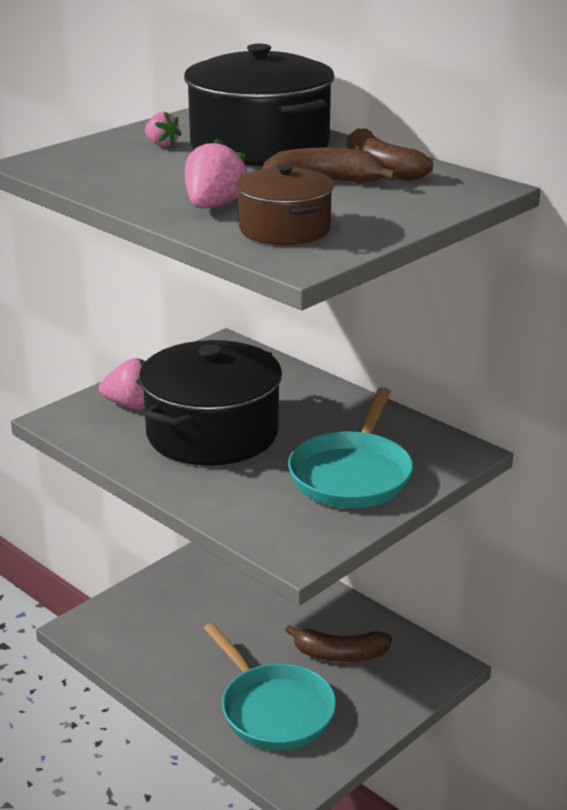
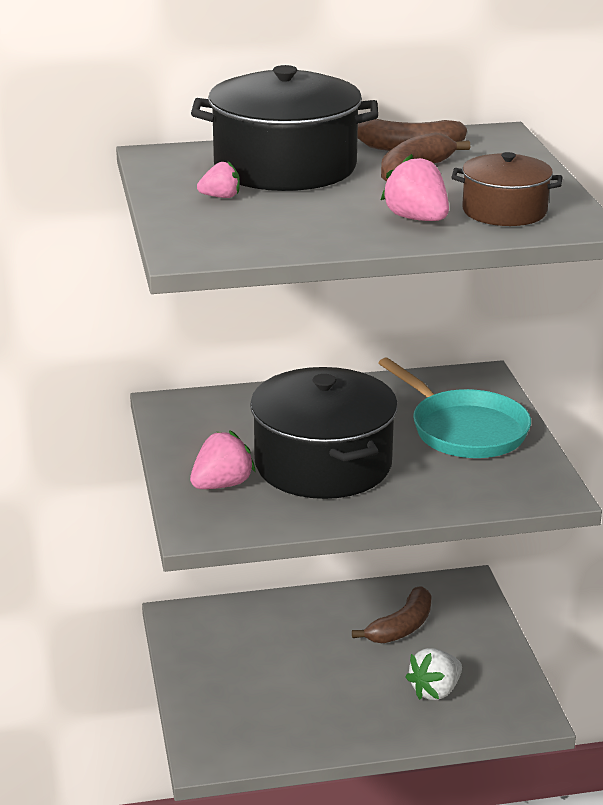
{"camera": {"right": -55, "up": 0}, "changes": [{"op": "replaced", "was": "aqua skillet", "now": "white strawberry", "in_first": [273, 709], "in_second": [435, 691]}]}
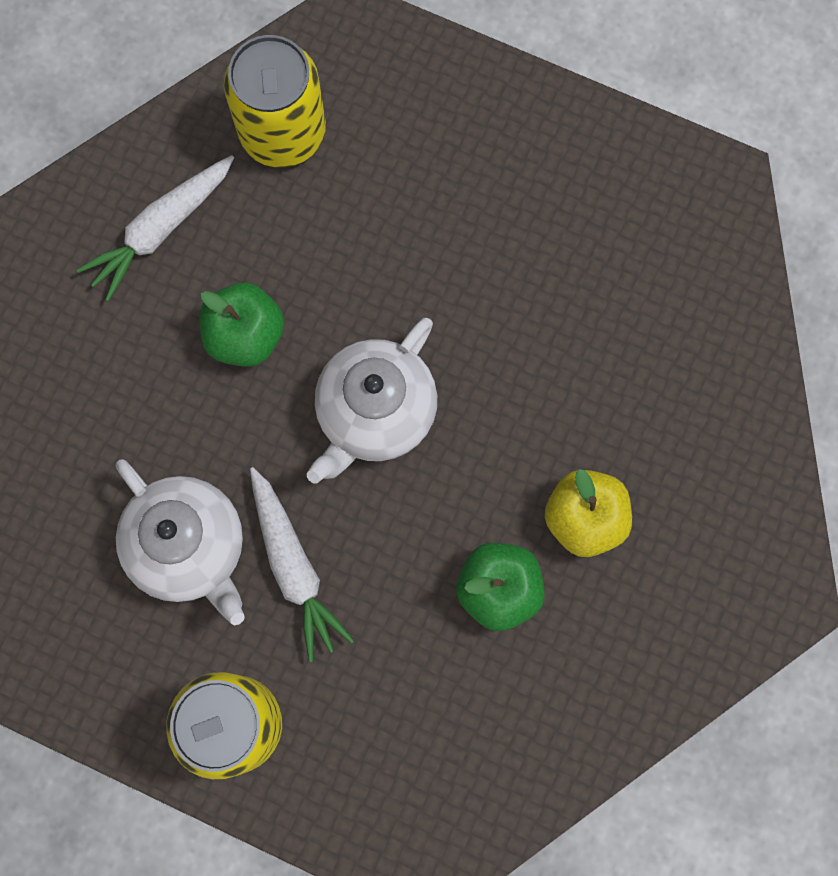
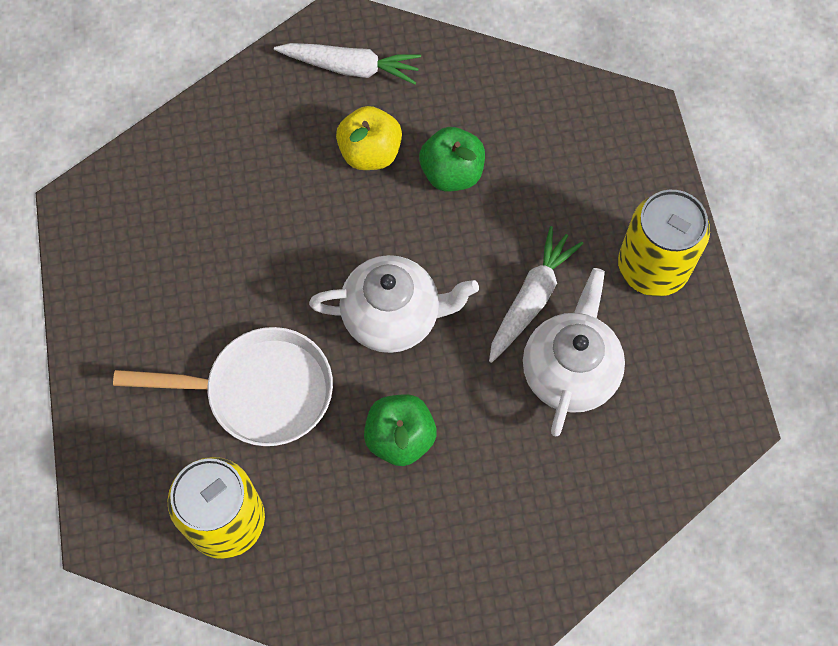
{"camera": {"right": -125, "up": -10}, "changes": [{"op": "moved", "was": "white toy carrot", "in_first": [161, 229], "in_second": [350, 68]}, {"op": "added", "now": "white skillet", "in_second": [260, 391]}]}
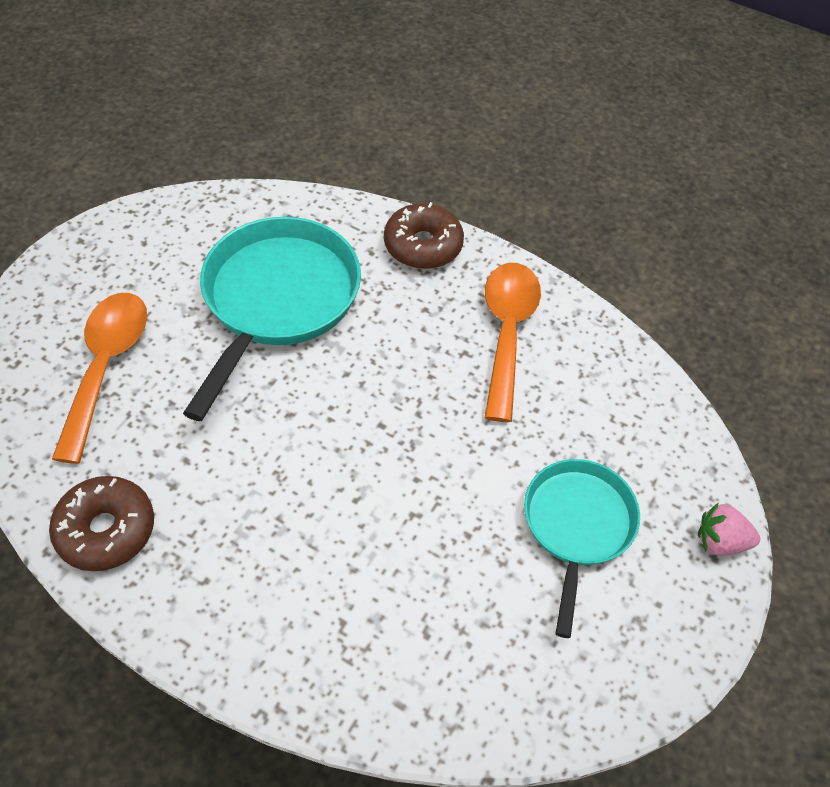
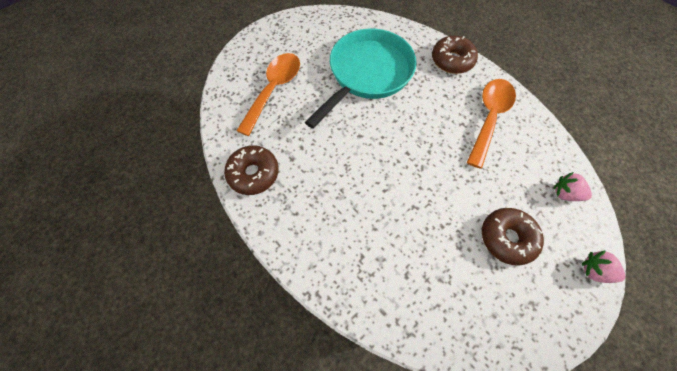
{"camera": {"right": 20, "up": 10}, "changes": [{"op": "replaced", "was": "aqua skillet", "now": "russet doughnut", "in_first": [577, 526], "in_second": [507, 238]}, {"op": "added", "now": "rosy strawberry", "in_second": [565, 193]}]}
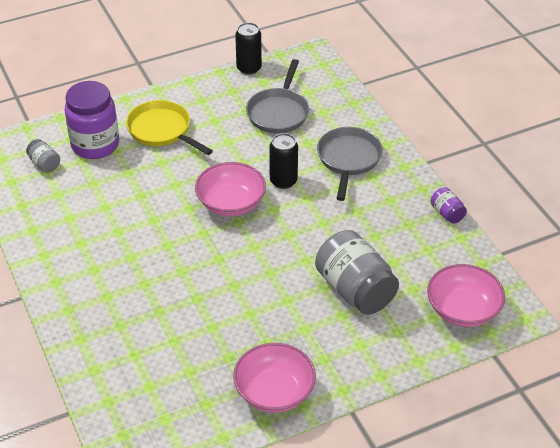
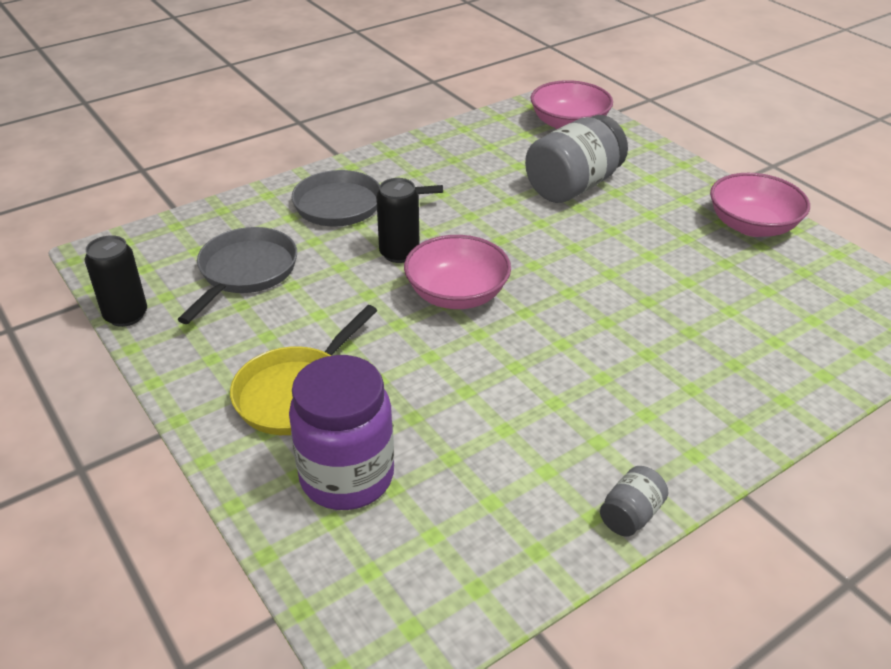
{"camera": {"right": -100, "up": -5}, "changes": [{"op": "moved", "was": "ash-grey jam jar", "in_first": [44, 164], "in_second": [630, 515]}, {"op": "turned", "was": "ash-grey skillet", "in_first": [279, 112], "in_second": [245, 272], "clockwise": -75}, {"op": "removed", "was": "violet jam jar", "in_first": [447, 213]}]}
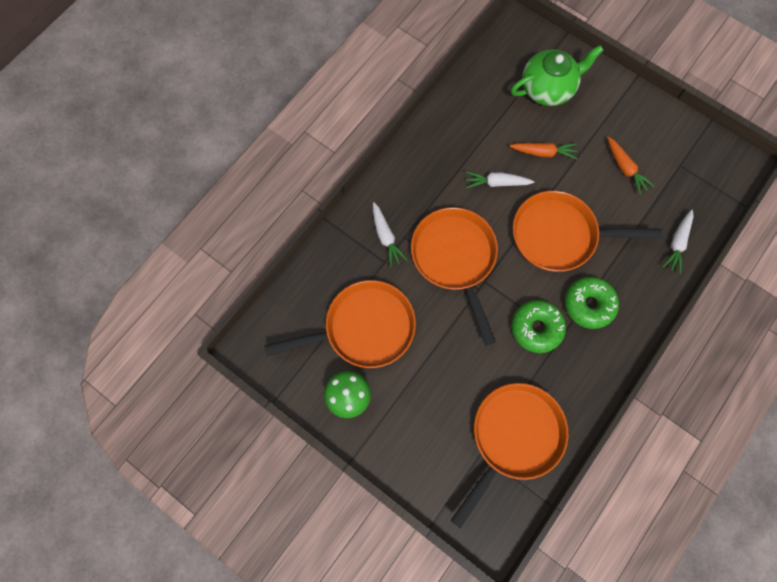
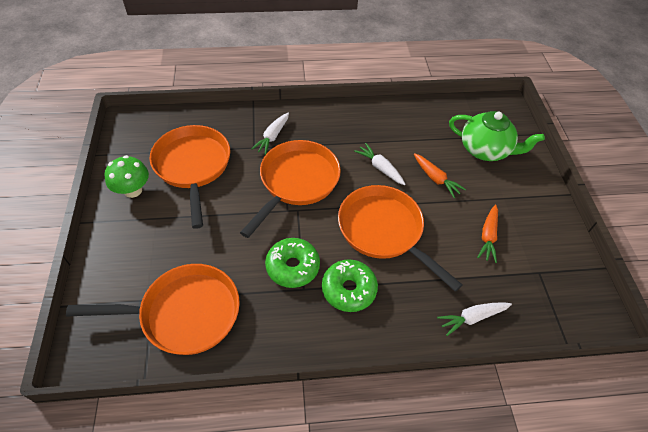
{"camera": {"right": 45, "up": -20}, "changes": [{"op": "turned", "was": "orange-coloured skillet", "in_first": [363, 328], "in_second": [193, 166], "clockwise": -135}]}
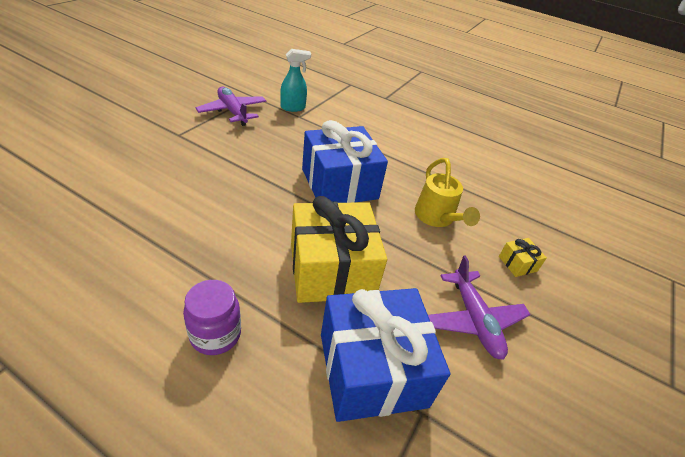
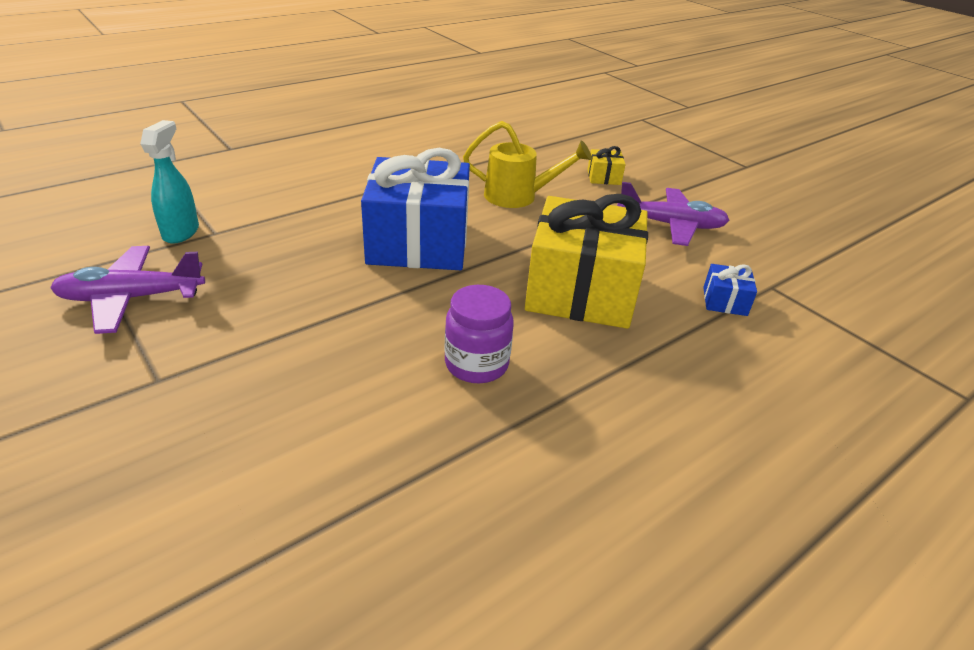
{"camera": {"right": -65, "up": -5}, "changes": [{"op": "moved", "was": "violet jam jar", "in_first": [215, 334], "in_second": [476, 364]}, {"op": "resized", "was": "royal blue gift", "in_first": [372, 369], "in_second": [724, 301], "ratio": 0.4}]}
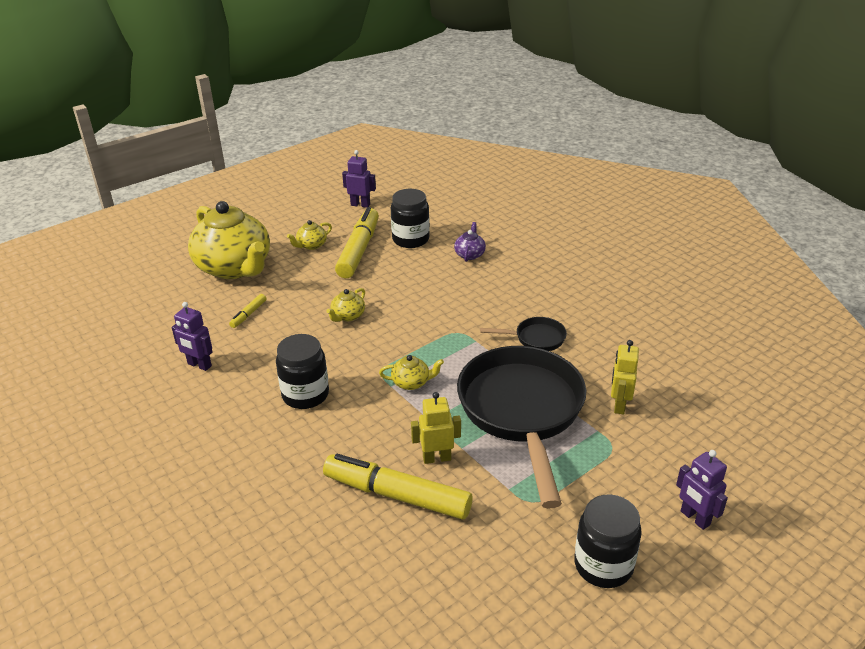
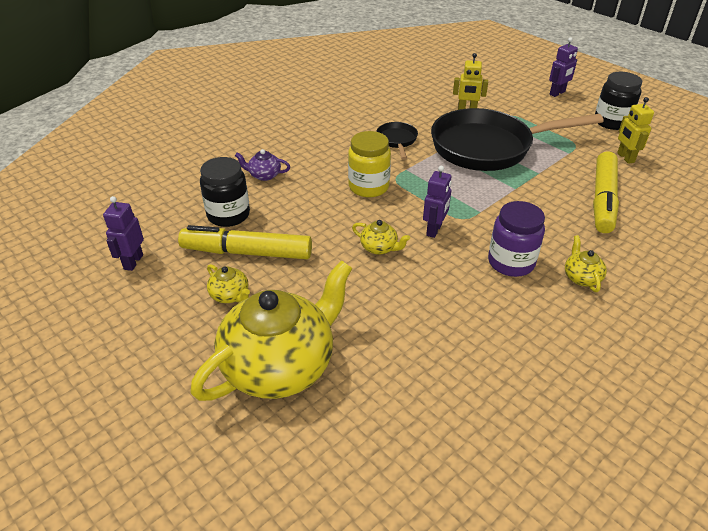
{"camera": {"right": -95, "up": 5}, "changes": [{"op": "moved", "was": "violet robot", "in_first": [199, 365], "in_second": [434, 230]}, {"op": "removed", "was": "golden marker pen", "in_first": [248, 314]}, {"op": "recoloured", "was": "ebony jam jar", "now": "violet jam jar", "in_first": [305, 395], "in_second": [511, 262]}, {"op": "moved", "was": "golden china teapot", "in_first": [411, 382], "in_second": [581, 277]}, {"op": "moved", "was": "golden robot", "in_first": [436, 458], "in_second": [625, 158]}, {"op": "added", "now": "golden jam jar", "in_second": [368, 187]}]}
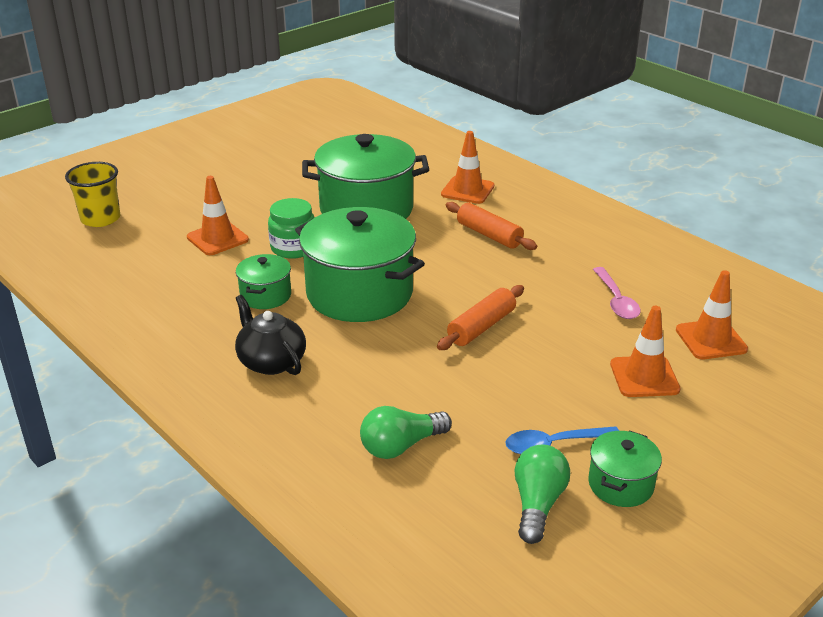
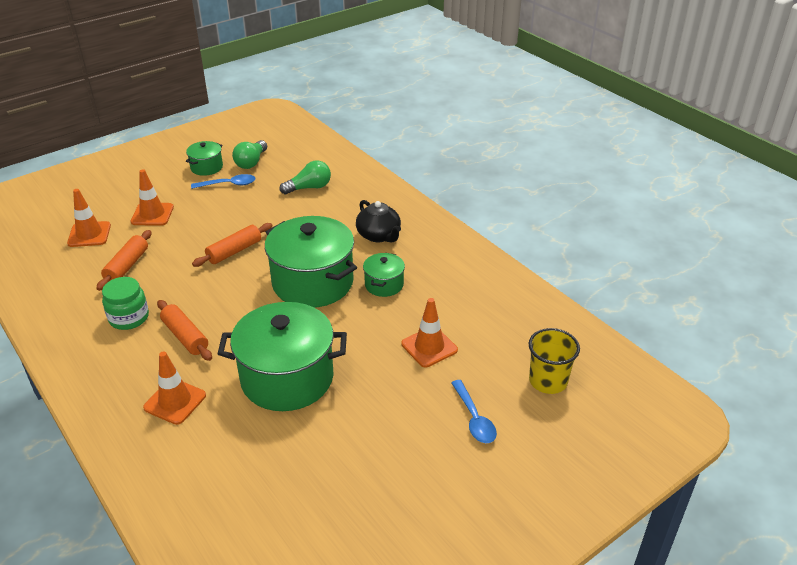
{"camera": {"right": -175, "up": 5}, "changes": [{"op": "moved", "was": "emerald jam jar", "in_first": [293, 248], "in_second": [129, 318]}, {"op": "replaced", "was": "rosy spoon", "now": "orange-coloured pastry roller", "in_first": [616, 300], "in_second": [127, 266]}, {"op": "added", "now": "royal blue spoon", "in_second": [474, 418]}]}
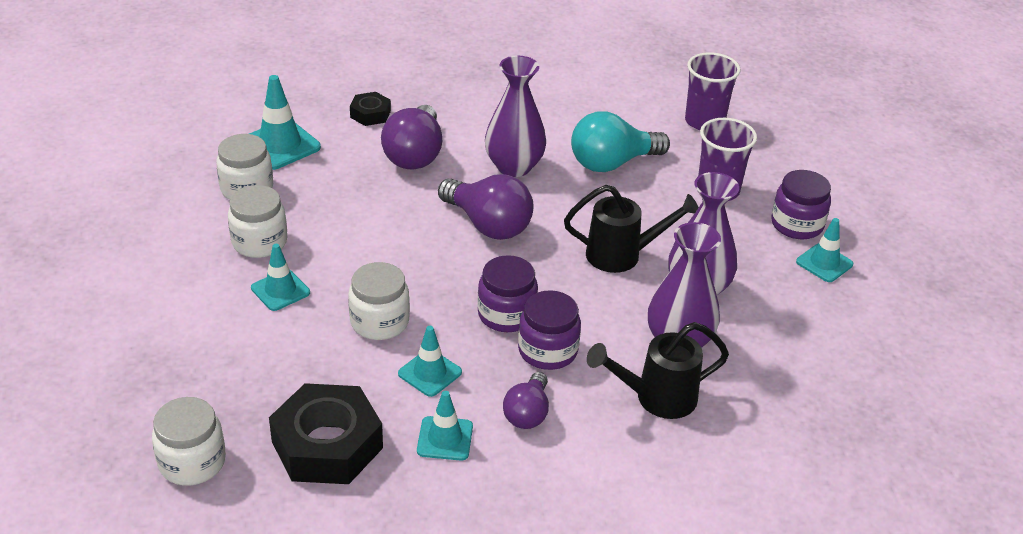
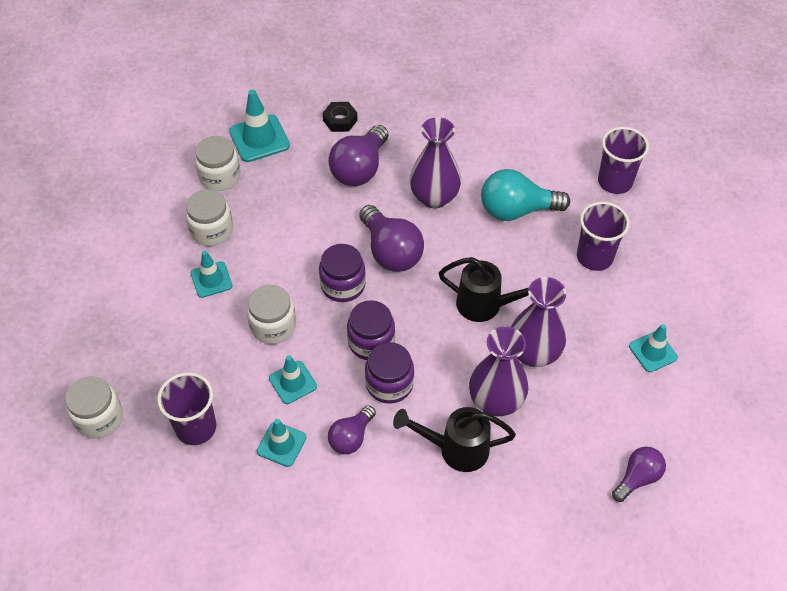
{"camera": {"right": 20, "up": 15}, "changes": [{"op": "replaced", "was": "ebony hexagon nut", "now": "violet beaker", "in_first": [327, 445], "in_second": [196, 427]}, {"op": "moved", "was": "violet jam jar", "in_first": [797, 224], "in_second": [343, 285]}, {"op": "added", "now": "violet lightbulb", "in_second": [637, 478]}]}
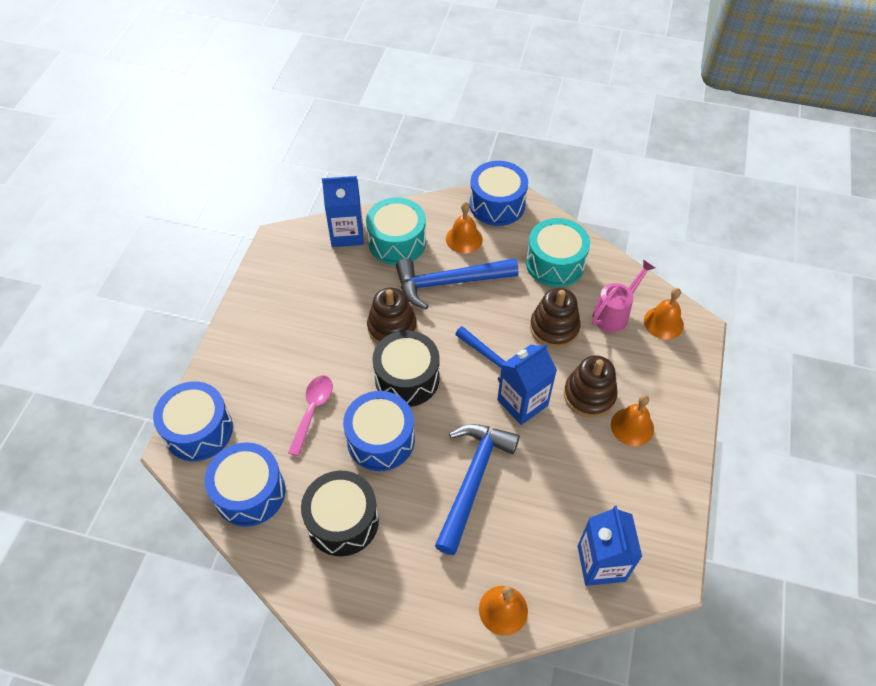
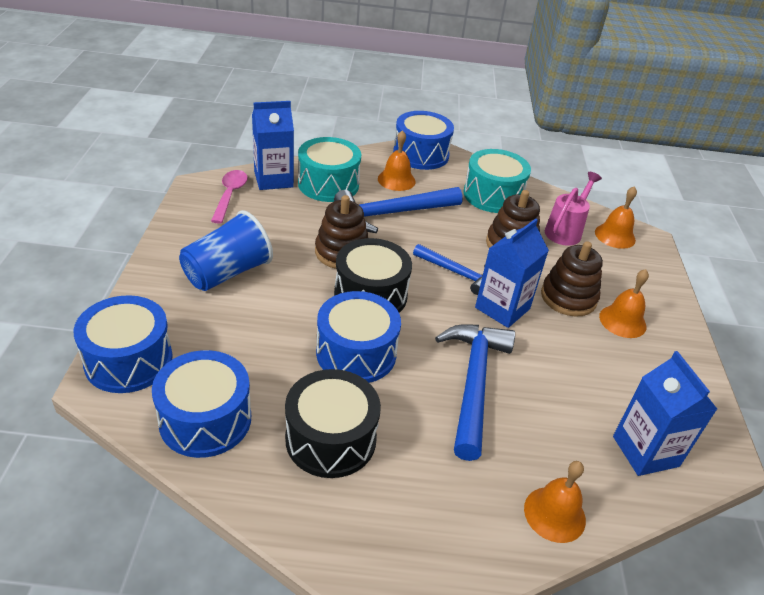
{"camera": {"right": -15, "up": -15}, "changes": [{"op": "moved", "was": "rosy spoon", "in_first": [312, 411], "in_second": [230, 195]}, {"op": "added", "now": "royal blue beaker", "in_second": [227, 273]}]}
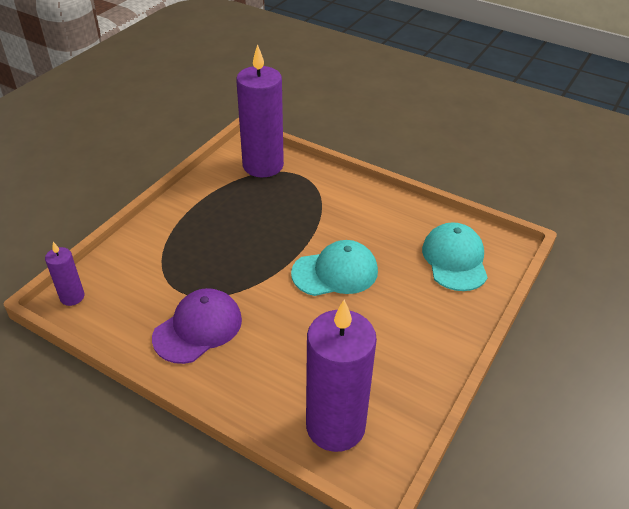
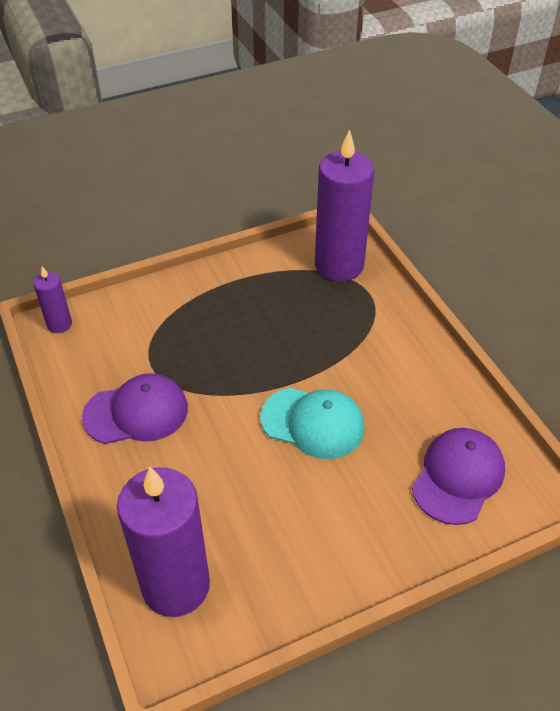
{"camera": {"right": 35, "up": 5}, "changes": [{"op": "recoloured", "was": "aqua peaked cap", "now": "violet peaked cap", "in_first": [454, 259], "in_second": [458, 477]}]}
